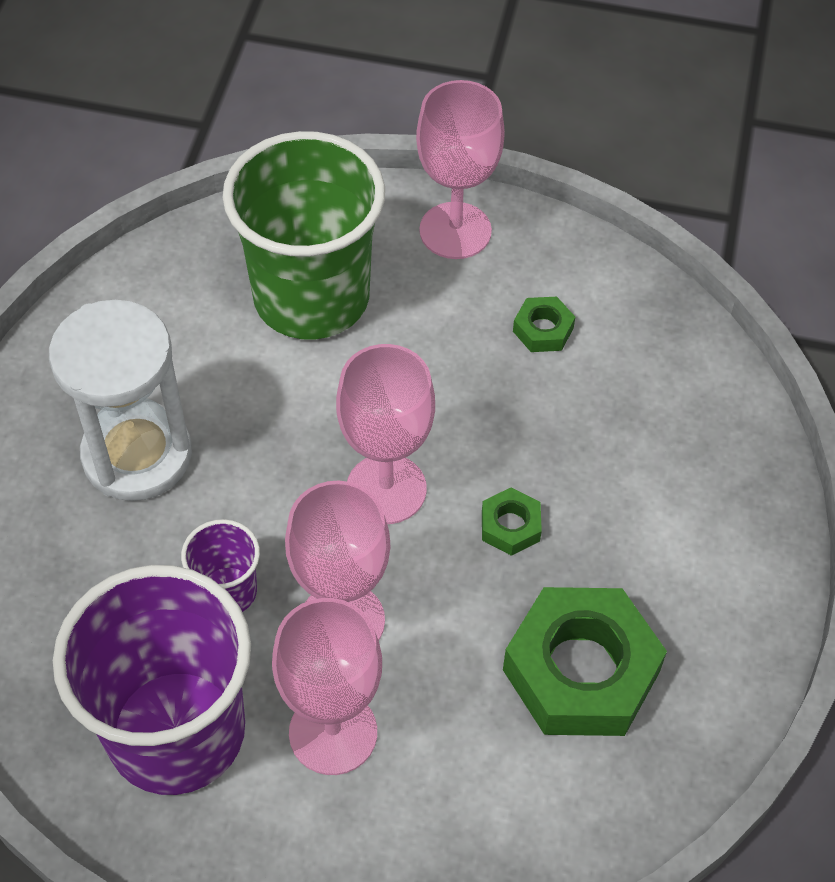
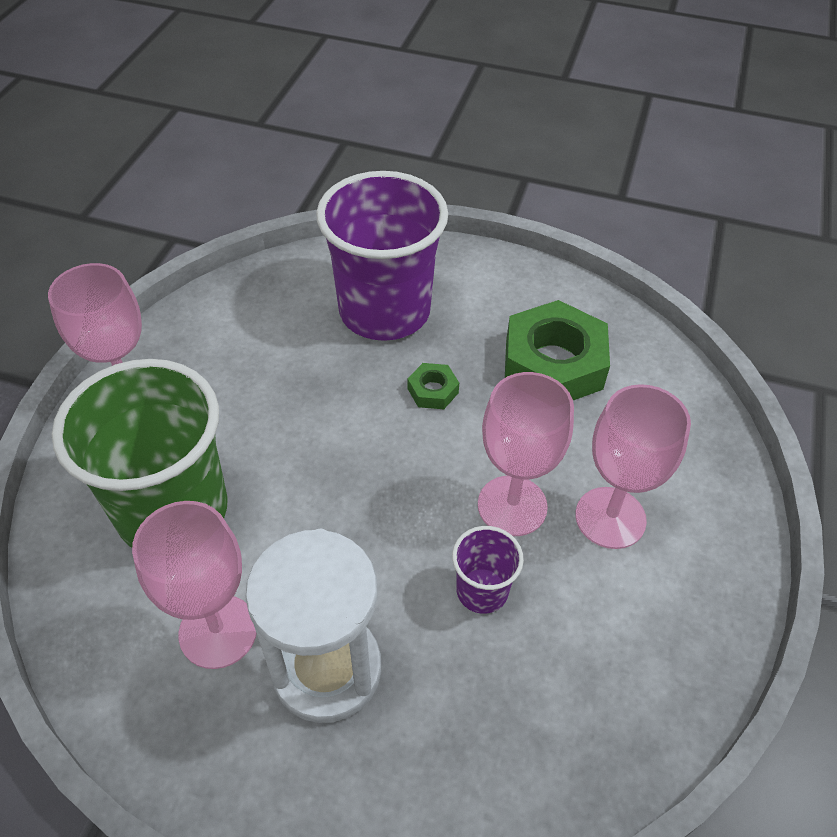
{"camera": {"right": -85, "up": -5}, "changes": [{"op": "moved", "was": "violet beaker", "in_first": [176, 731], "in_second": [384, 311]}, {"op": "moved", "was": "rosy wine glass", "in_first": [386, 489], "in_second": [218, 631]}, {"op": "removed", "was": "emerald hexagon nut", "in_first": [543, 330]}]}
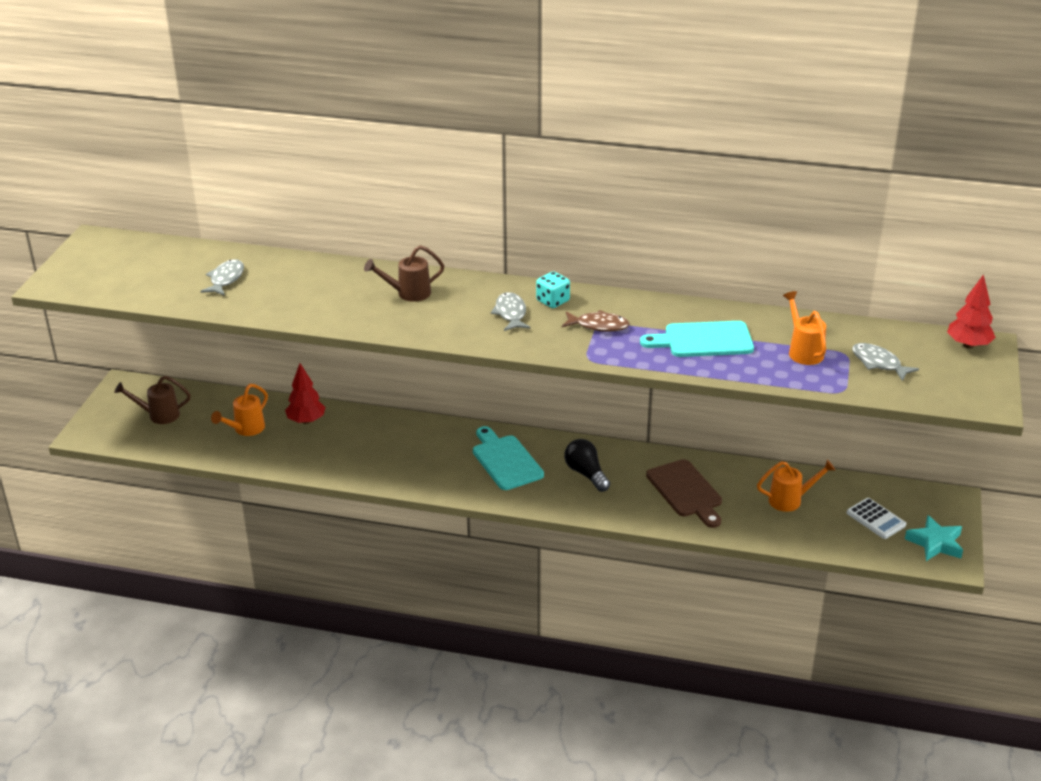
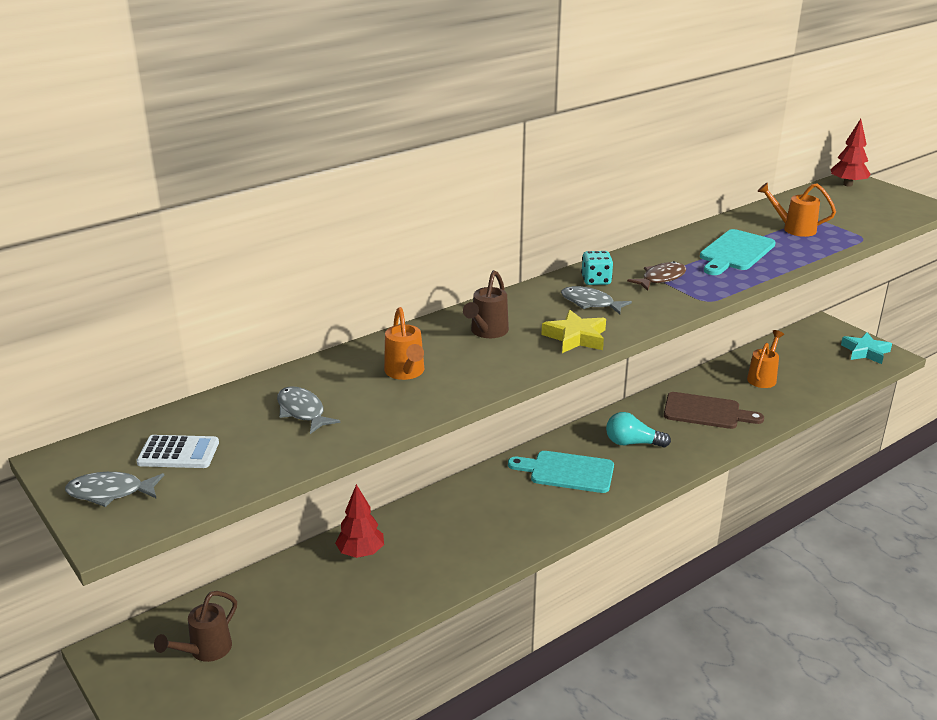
{"camera": {"right": -50, "up": -5}, "changes": [{"op": "moved", "was": "orange-coloured watering can", "in_first": [246, 429], "in_second": [405, 372]}, {"op": "recoloured", "was": "ebony lightbulb", "now": "aqua lightbulb", "in_first": [586, 474], "in_second": [632, 443]}, {"op": "moved", "was": "white calculator", "in_first": [876, 519], "in_second": [178, 453]}, {"op": "moved", "was": "ash-grey toy fish", "in_first": [878, 363], "in_second": [110, 492]}, {"op": "added", "now": "golden star shape", "in_second": [576, 337]}]}
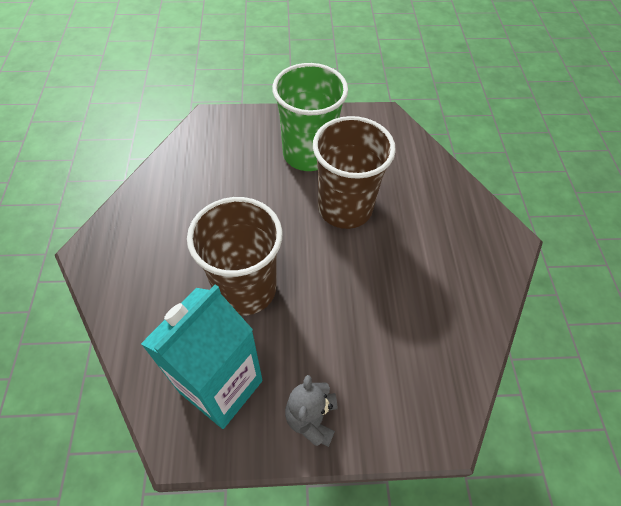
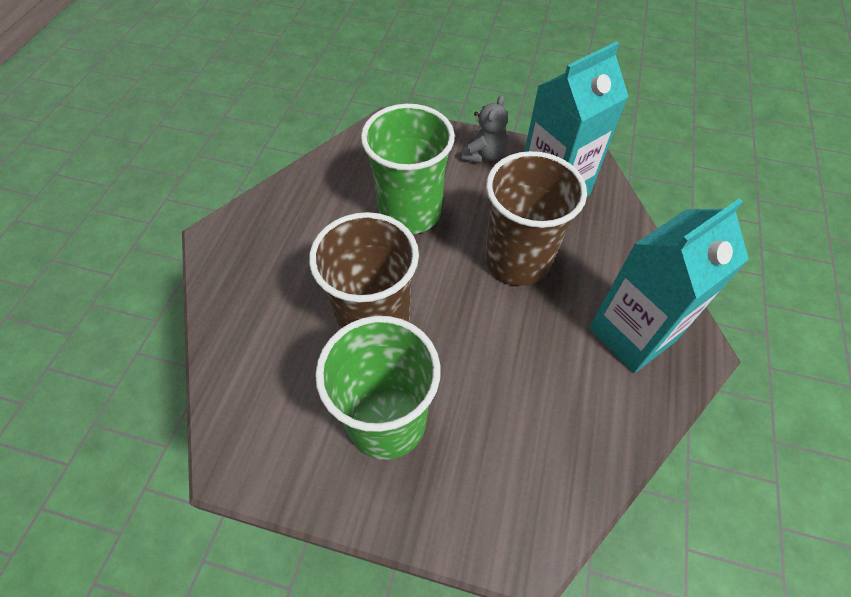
{"camera": {"right": -160, "up": 0}, "changes": [{"op": "added", "now": "emerald beaker", "in_second": [410, 212]}, {"op": "added", "now": "aqua carton", "in_second": [632, 334]}]}
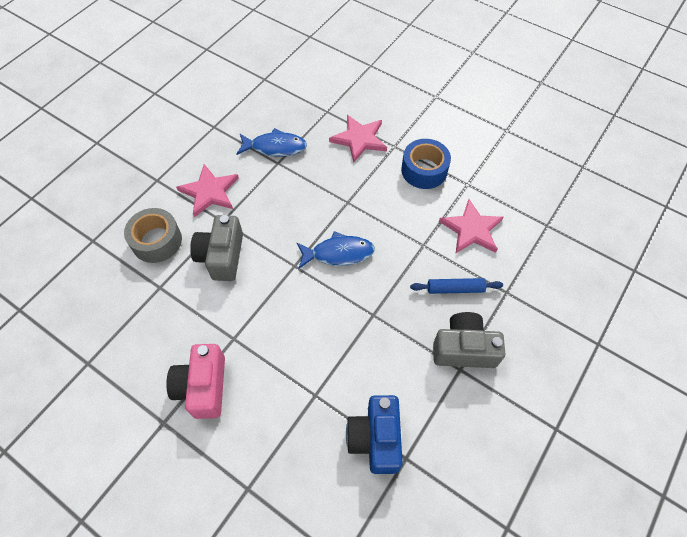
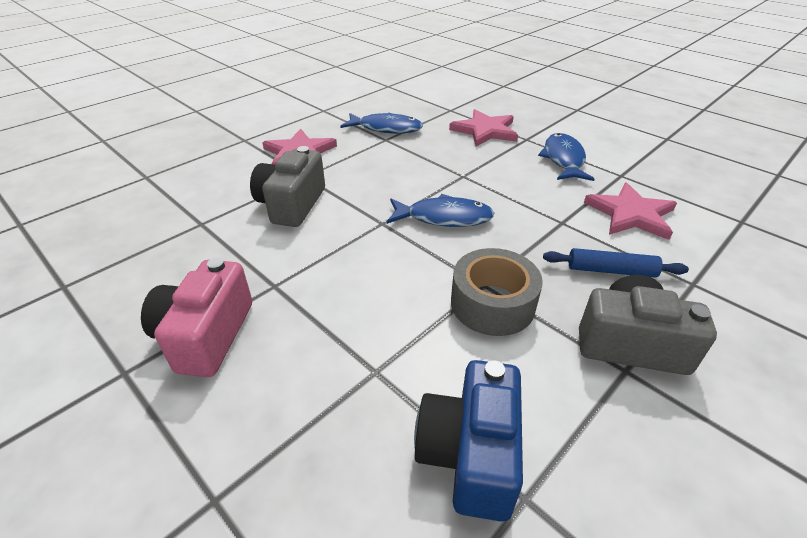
{"camera": {"right": 10, "up": -20}, "changes": [{"op": "moved", "was": "ash-grey tape", "in_first": [157, 241], "in_second": [492, 304]}, {"op": "replaced", "was": "royal blue tape", "now": "royal blue toy fish", "in_first": [424, 170], "in_second": [563, 159]}]}
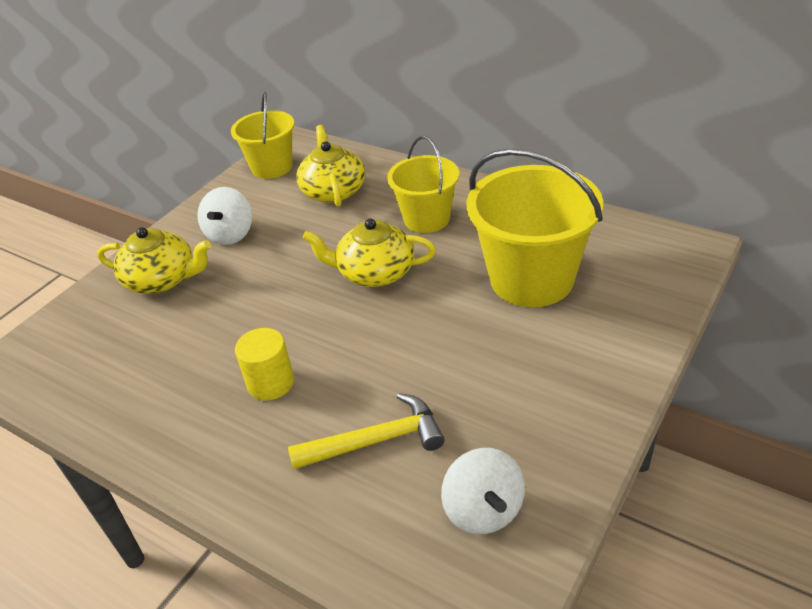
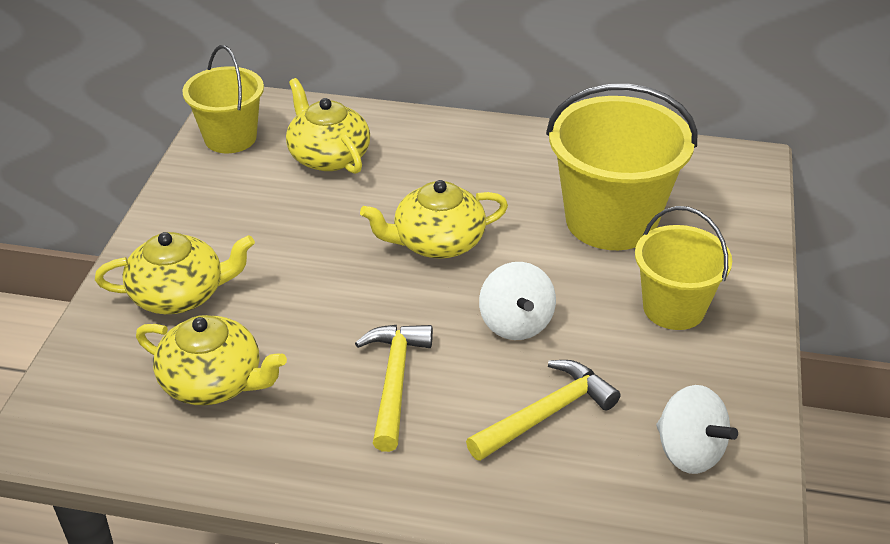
{"camera": {"right": -25, "up": 0}, "changes": [{"op": "moved", "was": "white whirligig", "in_first": [230, 235], "in_second": [516, 324]}, {"op": "replaced", "was": "golden cylinder", "now": "golden carpenter's hammer", "in_first": [270, 383], "in_second": [394, 382]}, {"op": "moved", "was": "golden pail", "in_first": [426, 219], "in_second": [673, 308]}, {"op": "added", "now": "golden china teapot", "in_second": [213, 382]}]}
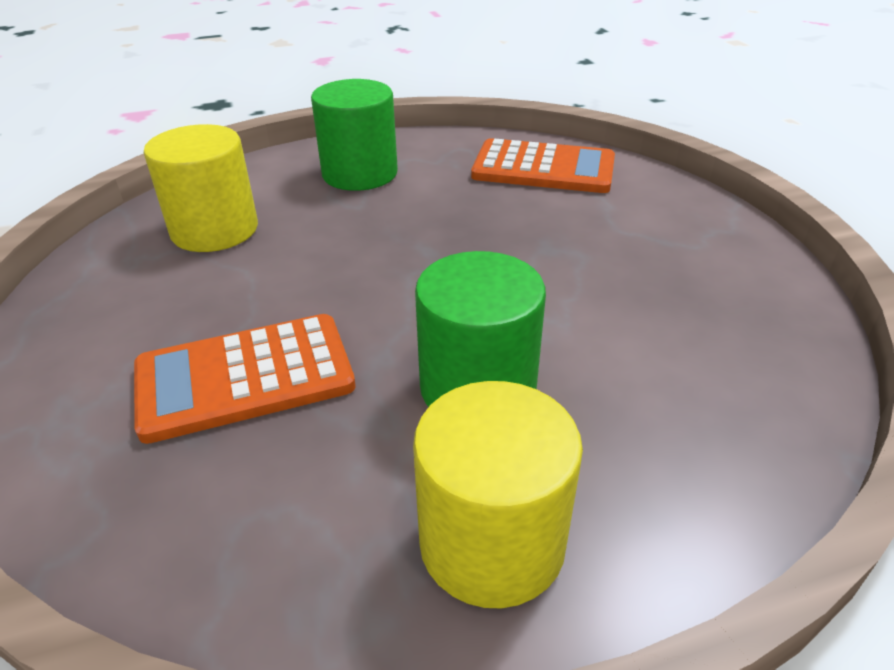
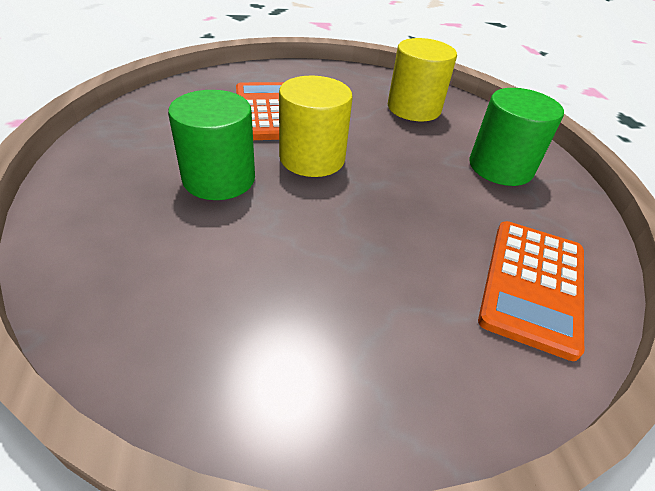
{"camera": {"right": 95, "up": 5}, "changes": [{"op": "moved", "was": "golden cylinder", "in_first": [492, 542], "in_second": [312, 158]}]}
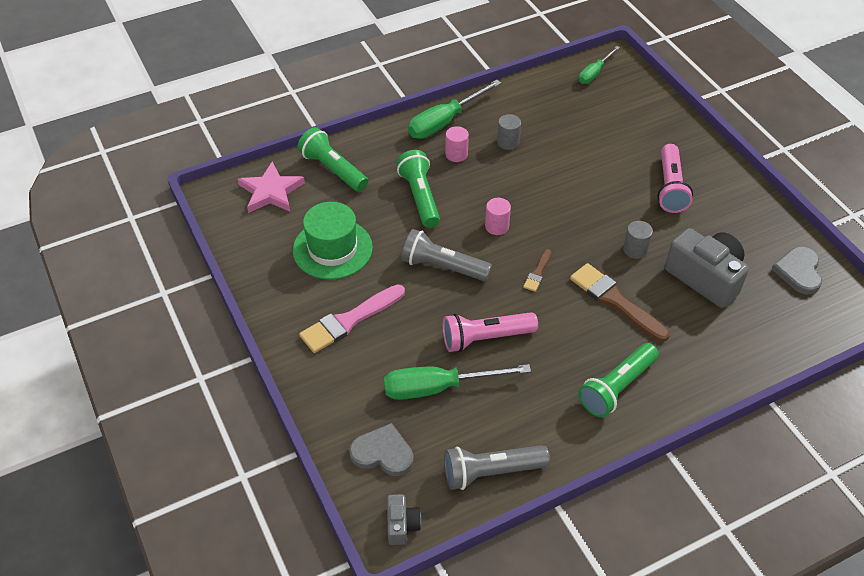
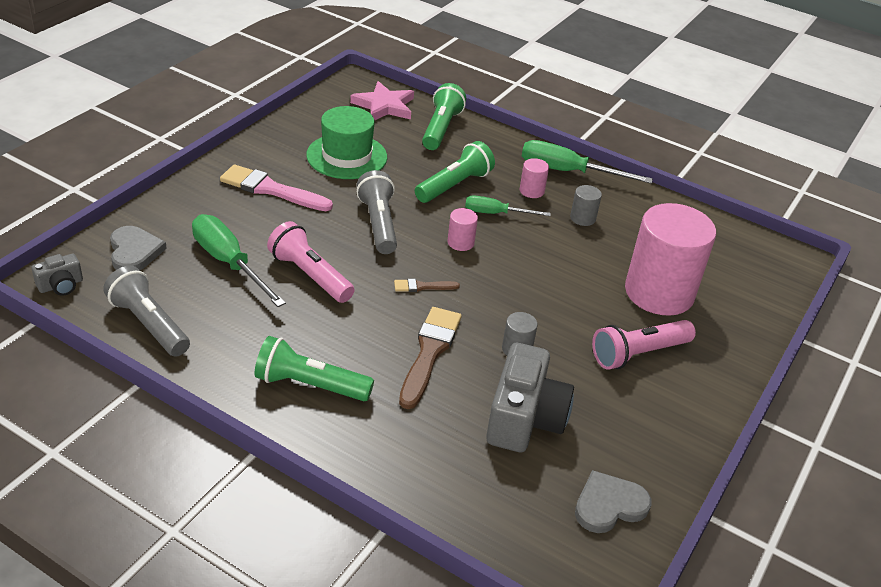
{"camera": {"right": 55, "up": -10}, "changes": [{"op": "moved", "was": "emerald screwdriver", "in_first": [594, 73], "in_second": [495, 213]}, {"op": "added", "now": "rosy cylinder", "in_second": [659, 293]}]}
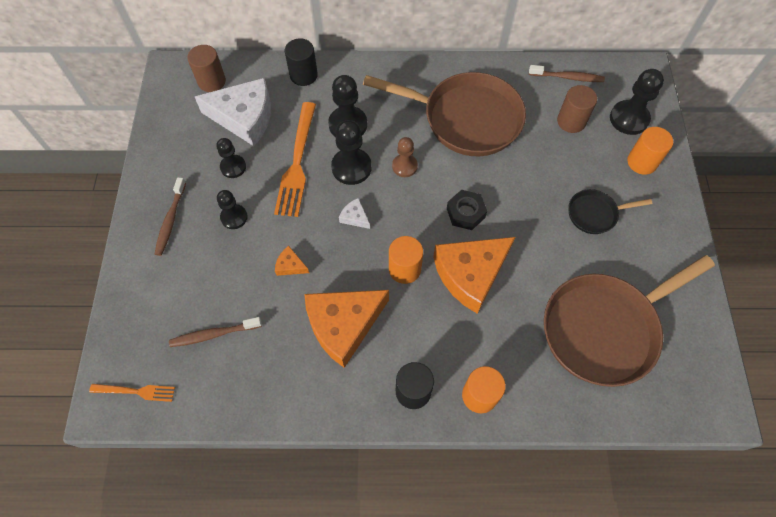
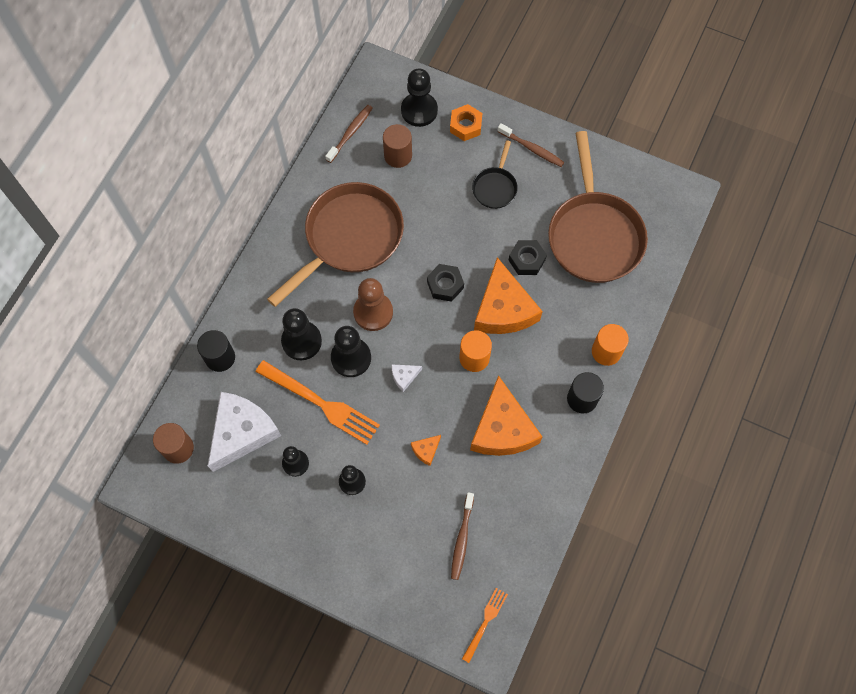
{"camera": {"right": -65, "up": 5}, "changes": [{"op": "moved", "was": "russet toothbrush", "in_first": [171, 220], "in_second": [532, 149]}, {"op": "resized", "was": "russet game pawn", "in_first": [404, 166], "in_second": [373, 312], "ratio": 1.57}, {"op": "replaced", "was": "orange-coloured cylinder", "now": "orange-coloured hexagon nut", "in_first": [642, 162], "in_second": [465, 126]}, {"op": "added", "now": "ebony hexagon nut", "in_second": [526, 260]}]}
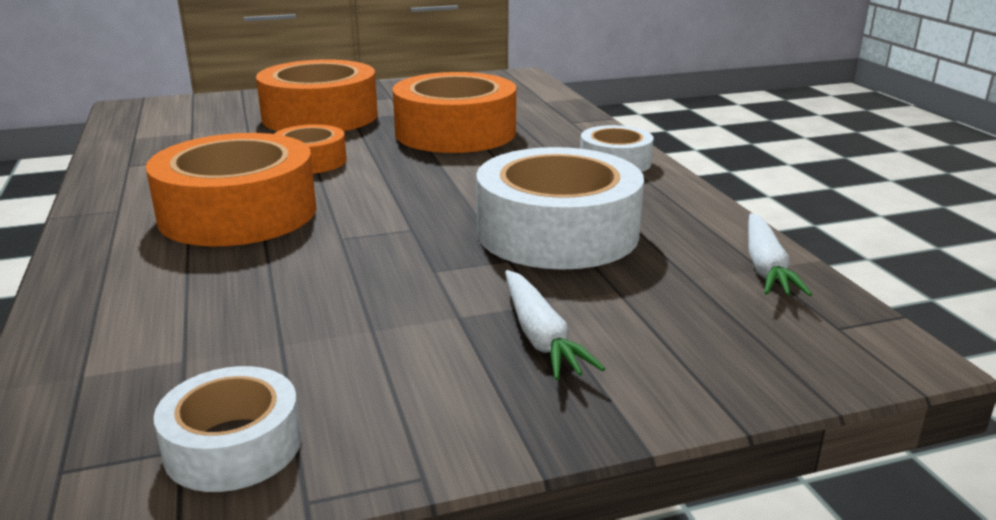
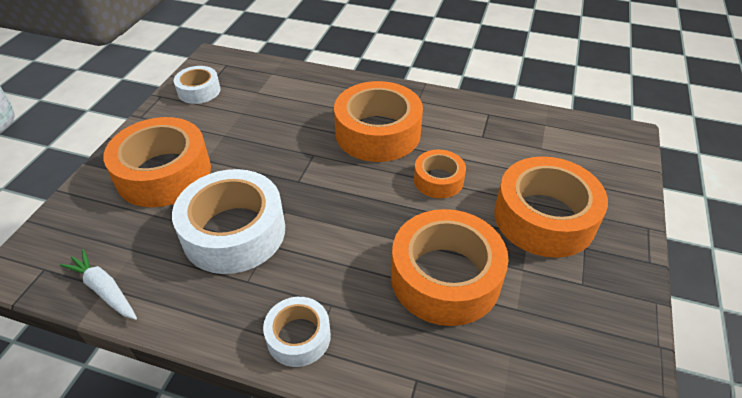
{"camera": {"right": 125, "up": 20}, "changes": [{"op": "replaced", "was": "white toy carrot", "now": "orange-coloured tape", "in_first": [540, 336], "in_second": [164, 173]}]}
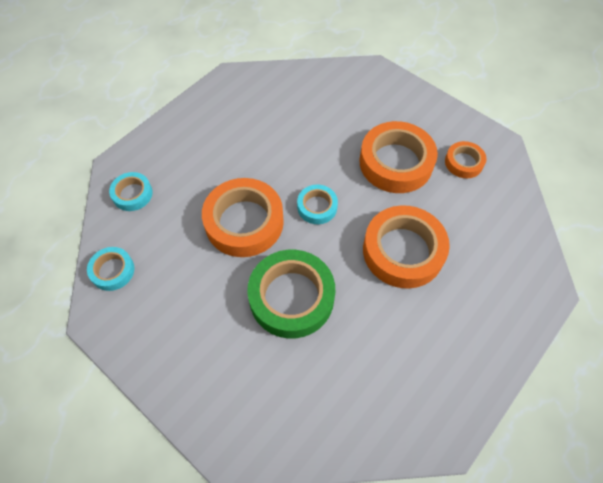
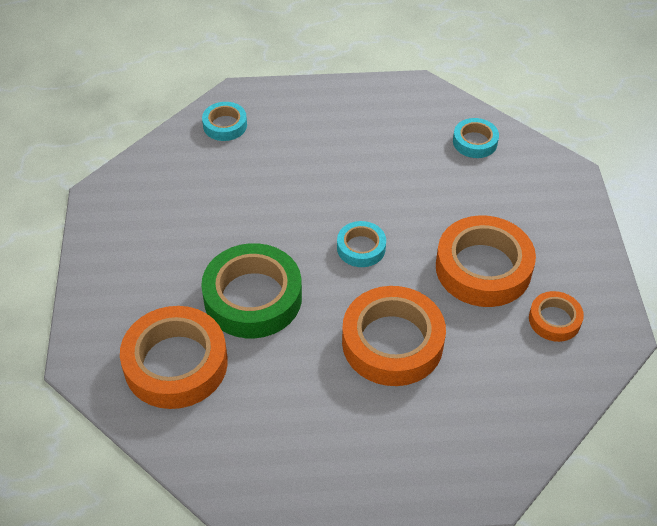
{"camera": {"right": 45, "up": -10}, "changes": [{"op": "moved", "was": "aqua tape", "in_first": [112, 271], "in_second": [475, 142]}, {"op": "moved", "was": "orange-coloured tape", "in_first": [244, 222], "in_second": [176, 363]}]}
